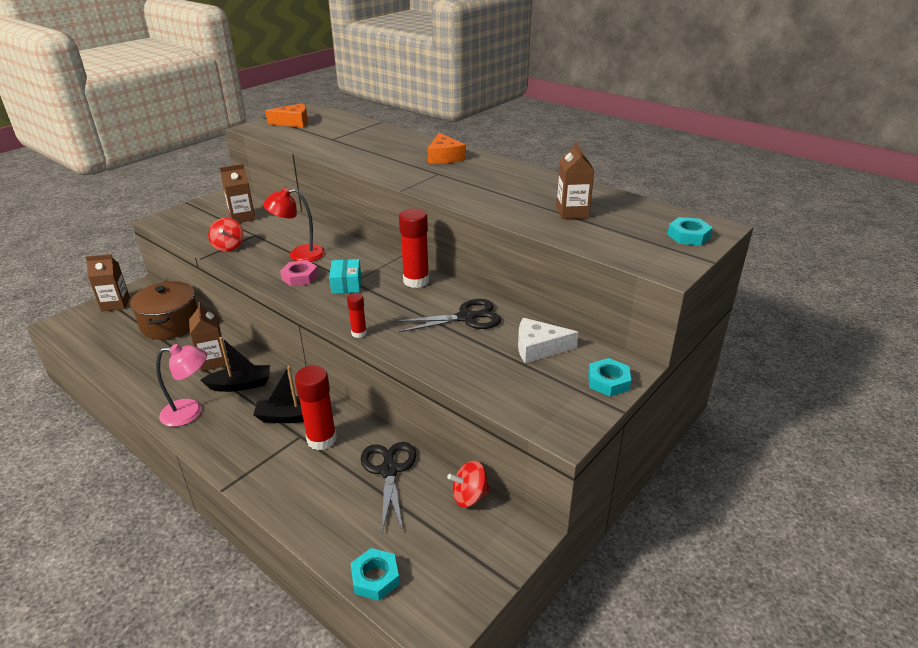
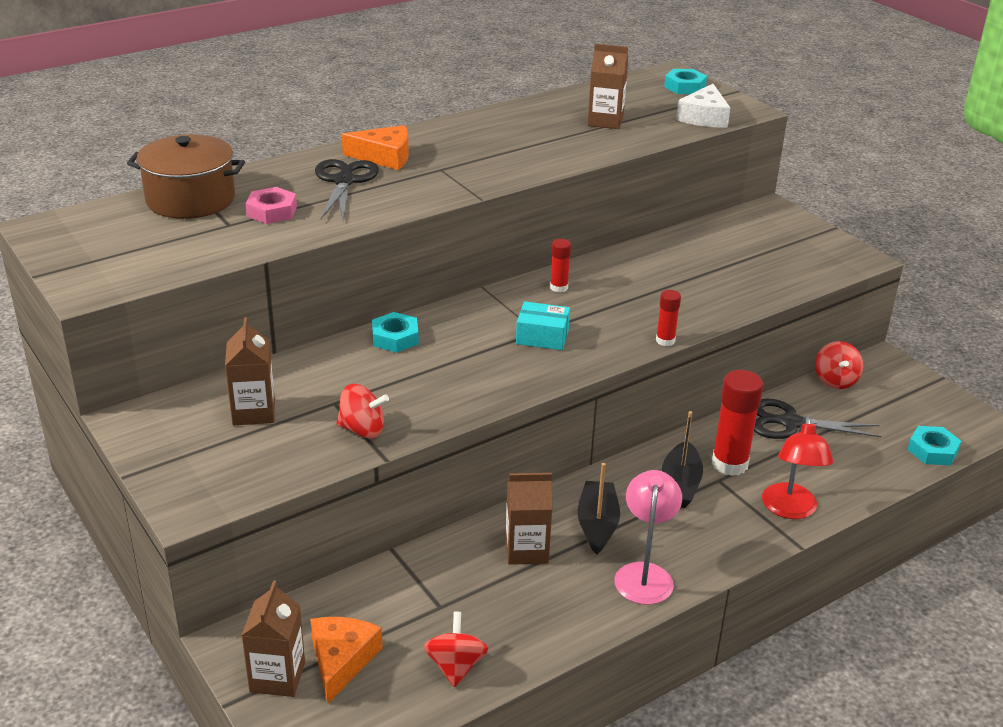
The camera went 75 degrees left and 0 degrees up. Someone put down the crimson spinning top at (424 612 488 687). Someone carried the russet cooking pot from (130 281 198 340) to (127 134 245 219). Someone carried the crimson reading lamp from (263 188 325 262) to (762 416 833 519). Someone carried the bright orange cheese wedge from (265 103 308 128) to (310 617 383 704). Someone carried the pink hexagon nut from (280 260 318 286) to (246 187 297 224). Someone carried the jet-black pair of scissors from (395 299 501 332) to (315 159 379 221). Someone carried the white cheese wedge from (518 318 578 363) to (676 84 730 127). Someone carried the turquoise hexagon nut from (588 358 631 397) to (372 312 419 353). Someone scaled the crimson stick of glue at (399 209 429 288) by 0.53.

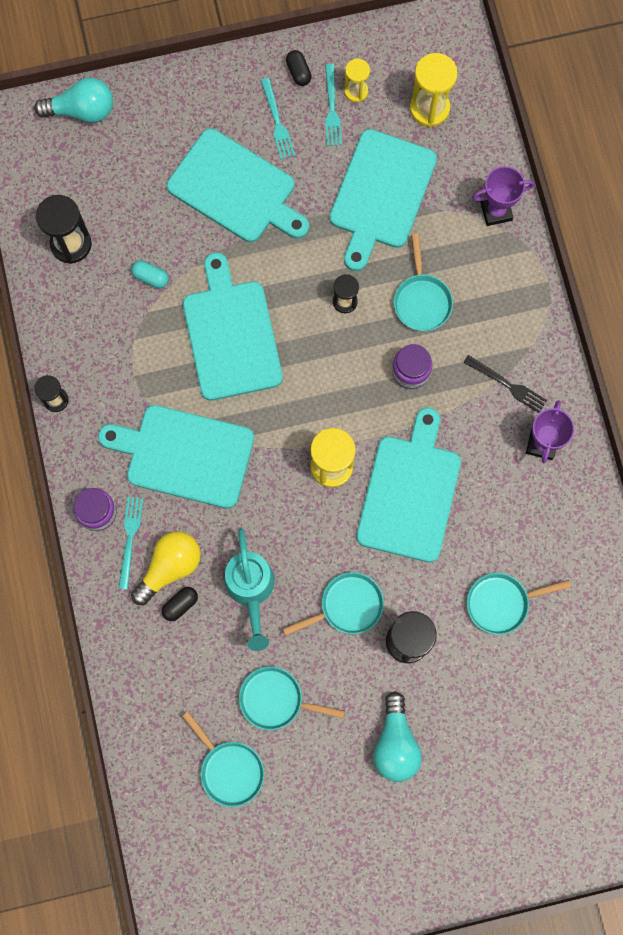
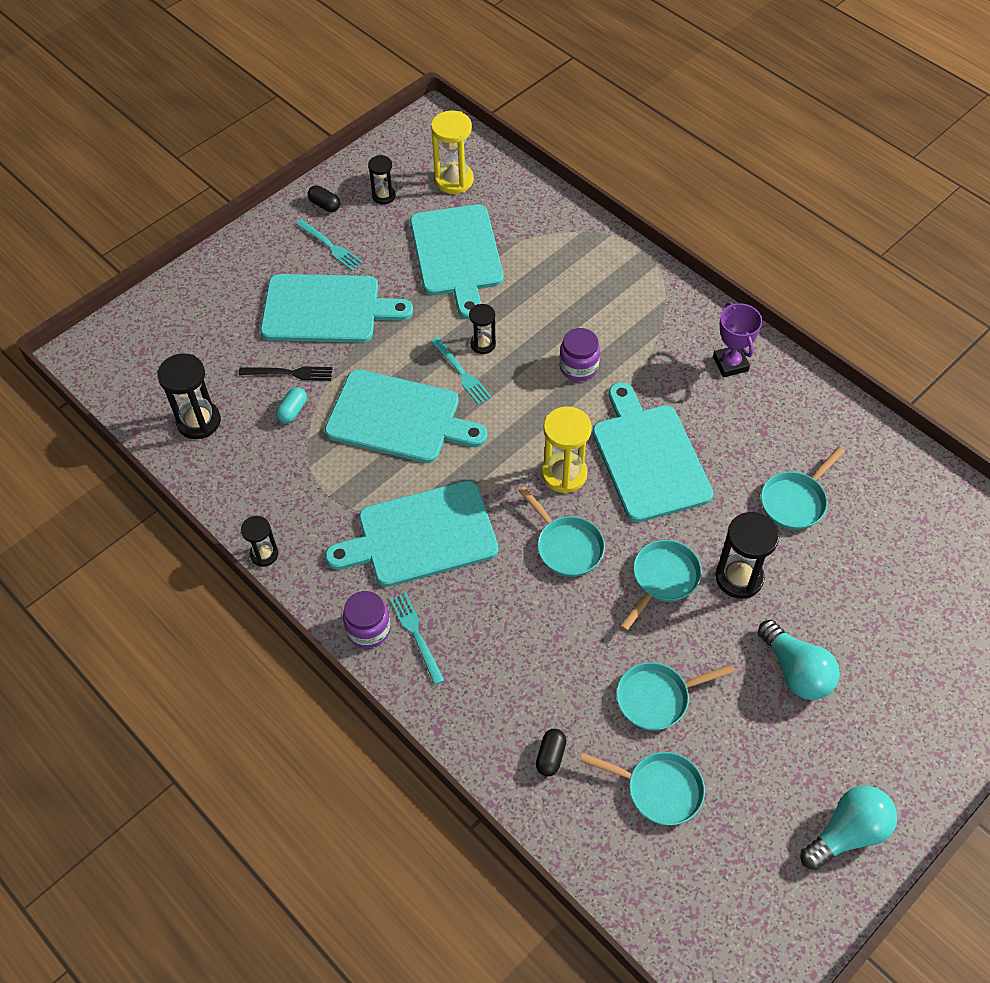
The camera went 30 degrees left and 20 degrees down. Someone took away the bright yellow lightbulb at (131 531 201 605). Someone took away the turquoise watering pot at (225 528 275 651). Someone took away the violet prize cup at (472 166 534 226). Someone carried the turquoise lightbulb from (34 78 113 123) to (801 786 897 870). Someone carried the jet-black pill shape from (162 587 198 621) to (536 729 566 776). Someone carried the turquoise fork from (325 64 342 146) to (431 337 492 405). Someone carried the turquoise frying pan from (394 234 453 331) to (519 486 605 577). Someone carried the jet-black fork from (463 355 547 413) to (239 366 333 381). Someone repainted the bright yellow hourglass at (344 59 370 102), which became the jet-black hourglass at (368 155 396 205). Someone rotated the turquoise pill shape at (131 261 169 288) by 60 degrees counterclockwise. Someone rotated the turquoise cutting board at (183 253 283 401) by 150 degrees clockwise.

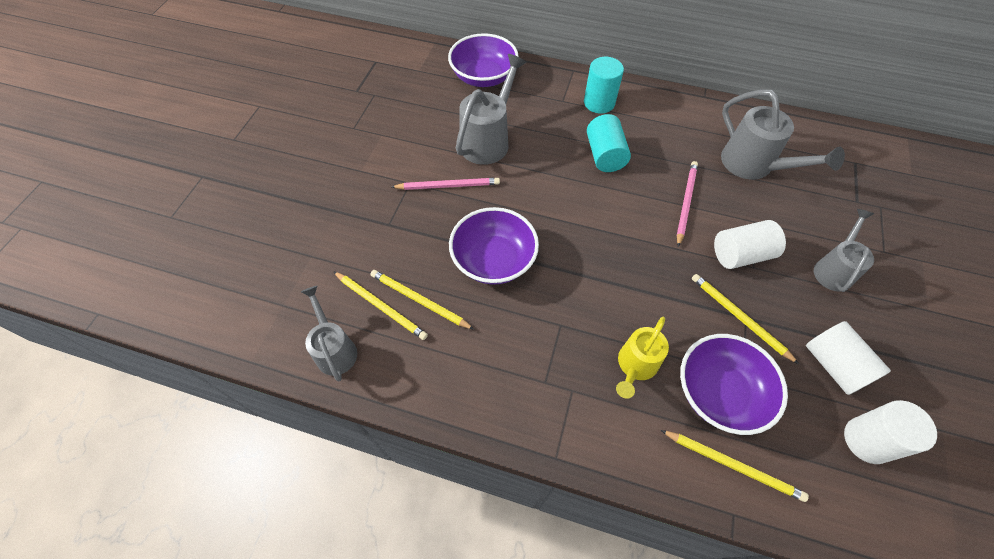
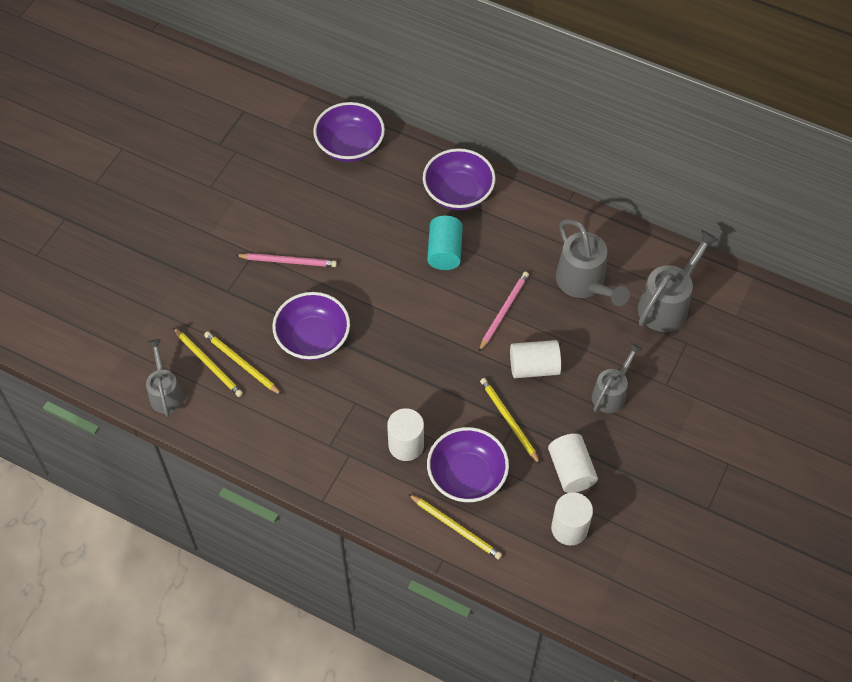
The camera went 10 degrees right and 0 degrees up. Someone carried the ash-grey watering pot from (456 54 527 165) to (638 230 718 332). Someone swapped the turquoise solid cylinder at (584 57 624 113) for the violet deep dish at (423 148 496 210). Someone swapped the bright yellow watering pot at (616 317 669 399) for the white solid cylinder at (387 408 424 461).

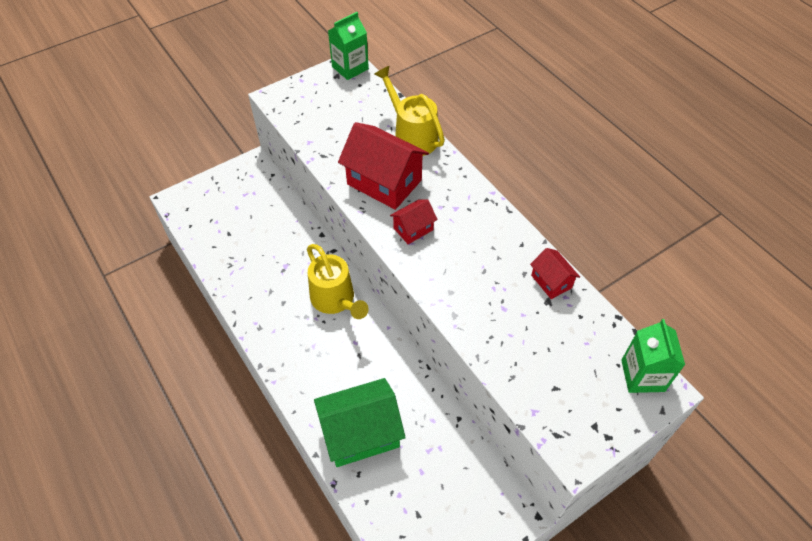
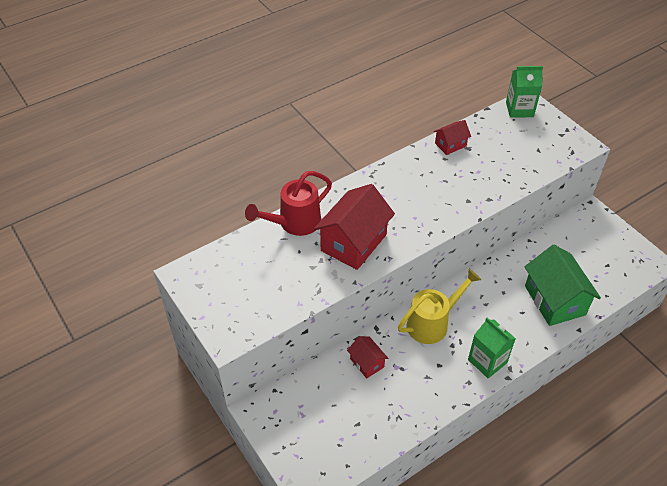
The camera went 90 degrees left and 5 degrees down. Someone carried the emerald juice carton from (328 12 369 80) to (468 317 516 378). Someone carried the crimson toy house from (390 199 437 244) to (347 336 388 378). Someone repainted the bright yellow watering pot at (374 66 445 156), which became the crimson watering pot at (245 171 332 236).

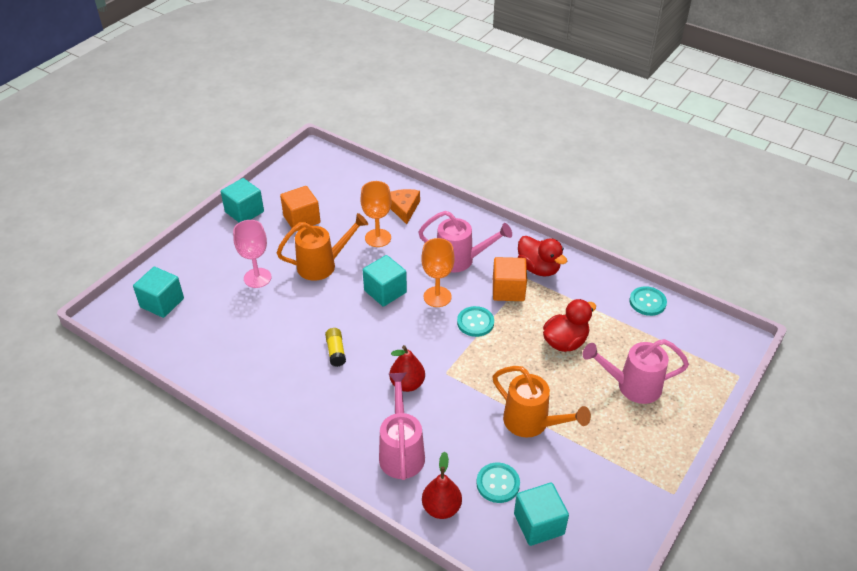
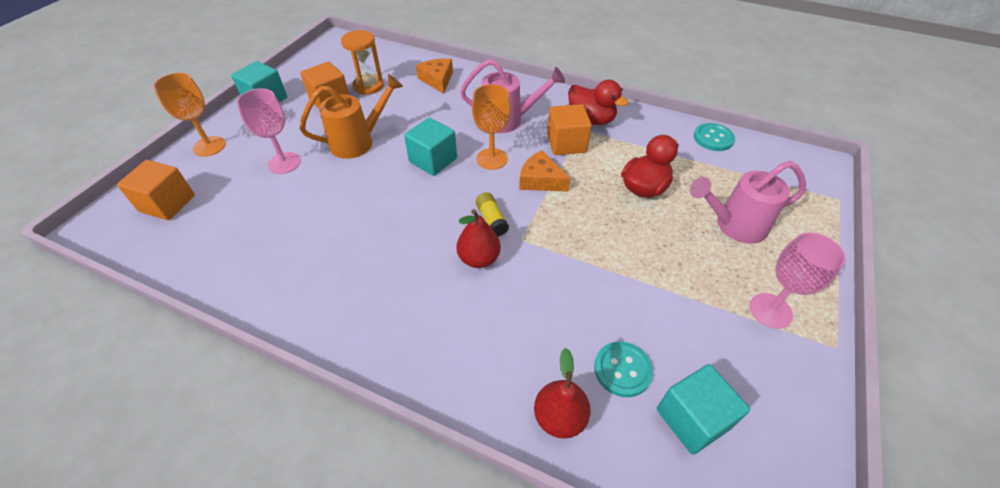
The camera went 10 degrees left and 5 degrees up. Someone took away the pink watering pot at (379 373 425 480). Someone took away the bright orange watering pot at (492 366 591 437). Someone put down the bright orange hourglass at (341 30 384 95). Someone put down the pink wine glass at (749 232 846 329). Someone carried the bright yellow stick of glue from (325 328 346 367) to (476 192 509 237). Someone carried the bright orange wine glass from (361 181 391 247) to (153 73 226 157). Someone swapped the turquoise shirt button at (457 306 494 337) for the bright orange cheese wedge at (519 150 570 192). Someone repainted the turquoise solid cube at (133 267 184 318), which became the bright orange solid cube at (117 160 195 220).

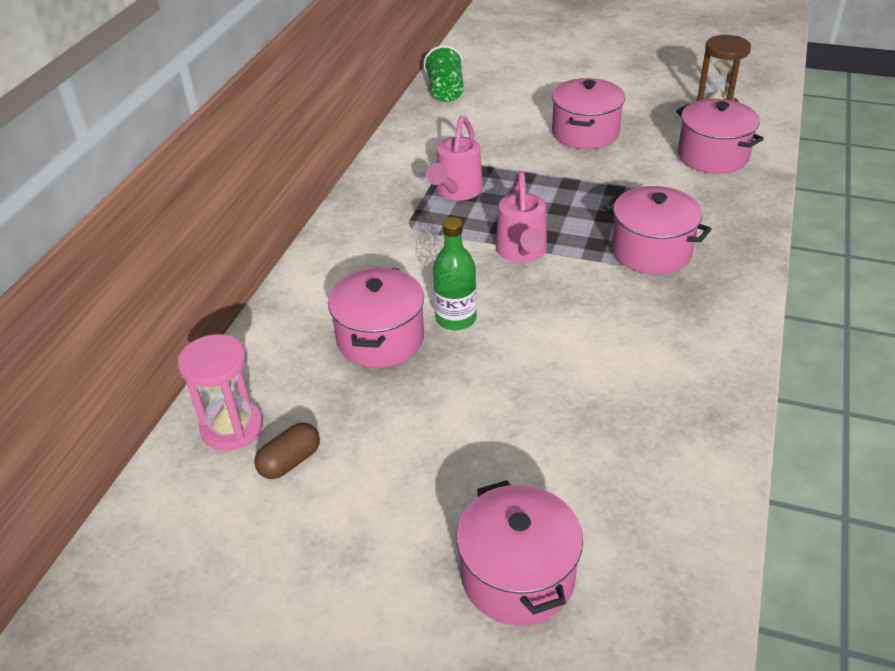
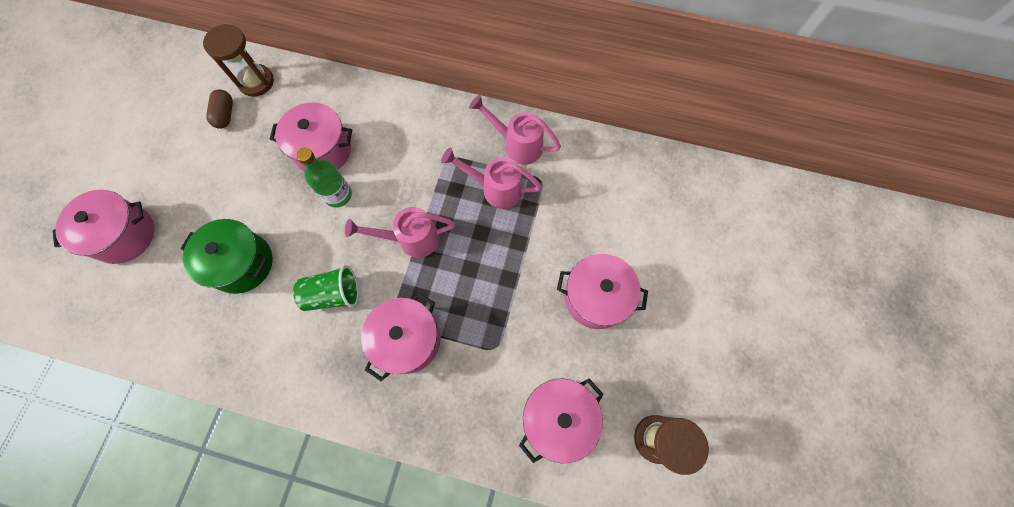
The camera went 85 degrees right and 30 degrees up. Someone put down the emerald cooking pot at (180 219 272 294). Someone put down the pink watering pot at (469 95 561 165). Someone carried the emerald cup from (424 45 464 102) to (293 265 359 311). Someone repainted the pink hourglass at (178 334 263 451), which became the russet hourglass at (203 24 274 97). Someone rotated the russet pill shape at (254 422 320 479) by 45 degrees clockwise.

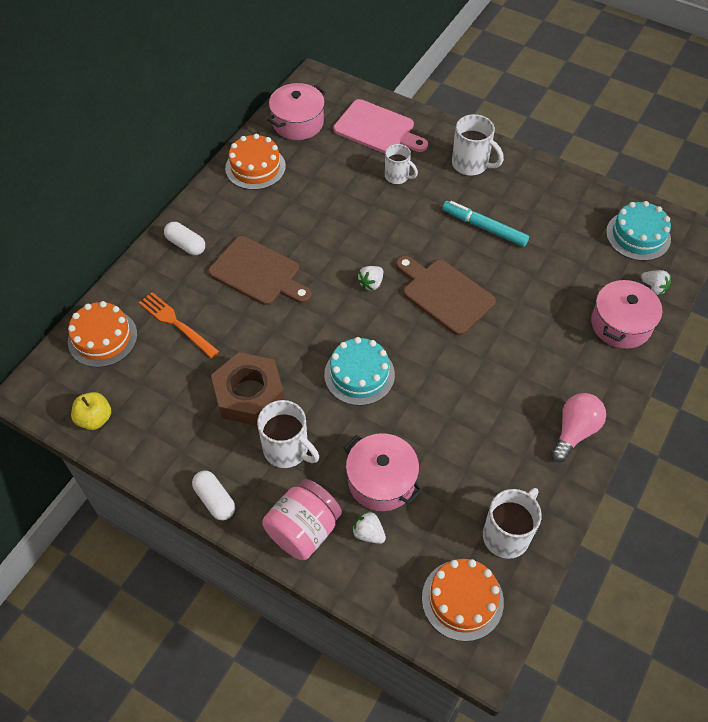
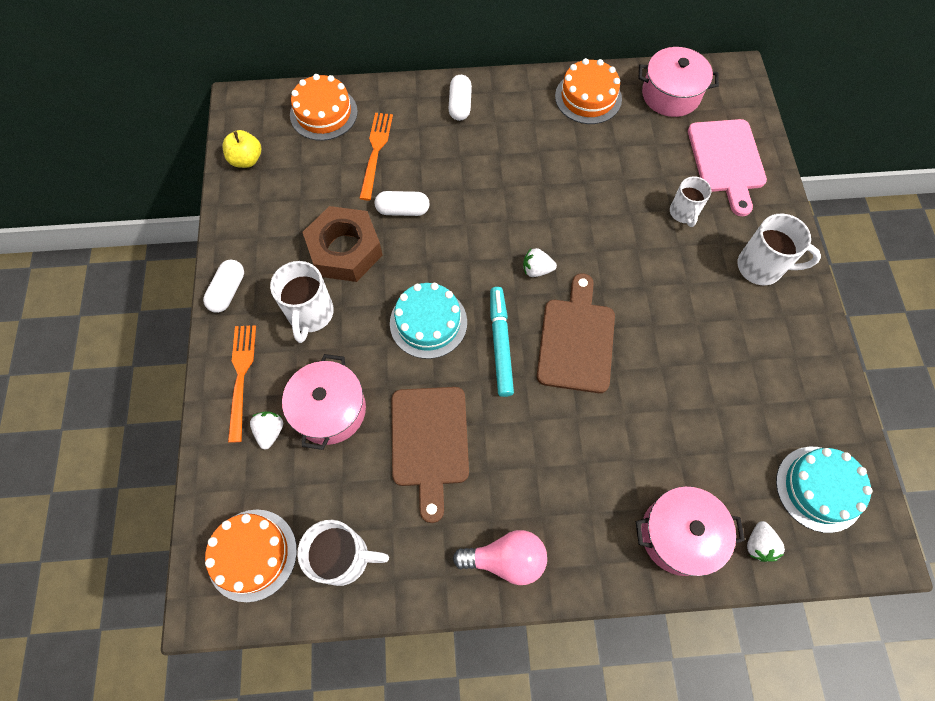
The camera went 55 degrees right and 10 degrees up. Someone put down the white pill shape at (375 191 430 216). Someone carried the russet cutting board from (208 236 312 305) to (391 387 469 523). Someone carried the turquoise marker pen from (443 201 529 247) to (490 287 514 397). Someone swapped the pink jar at (262 479 342 560) for the bright orange fork at (228 325 256 443). Someone rotated the white tea mug at (452 114 504 175) by 75 degrees counterclockwise.

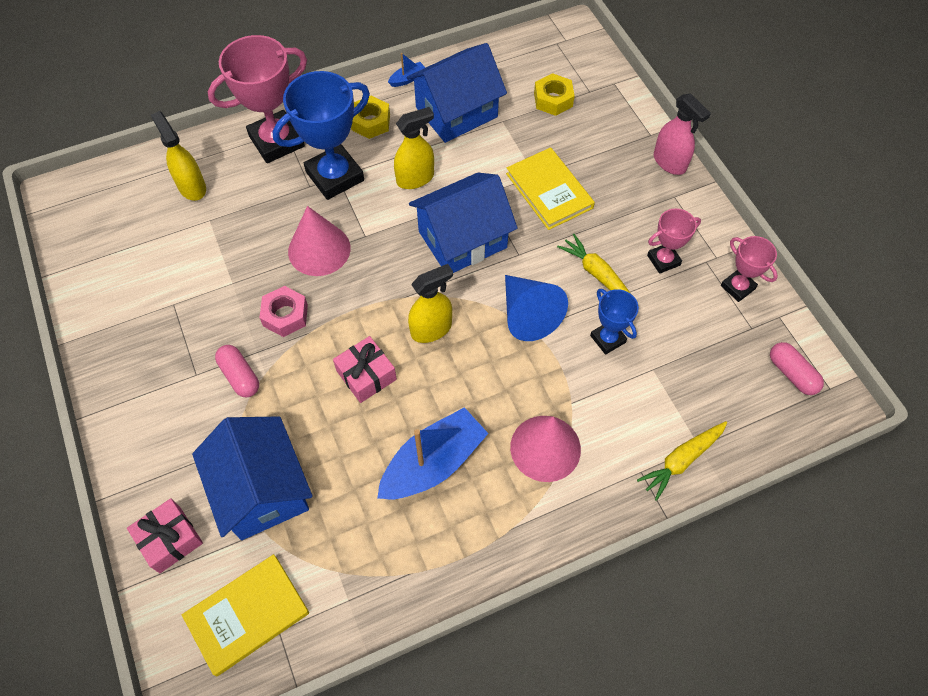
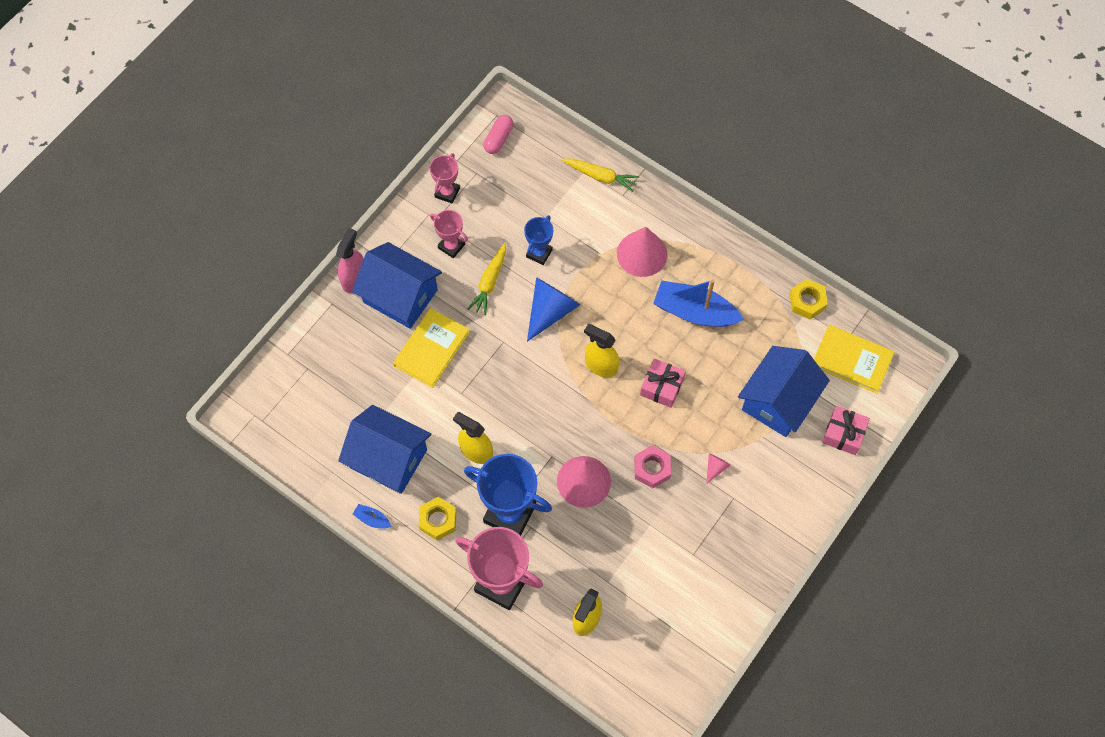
The camera went 120 degrees left and 5 degrees up. Someone carried the blue toy house from (409 173 517 273) to (352 242 442 329). Someone carried the bright yellow hexagon nut from (534 73 575 116) to (789 279 828 319). Someone swapped the pink pill shape at (215 345 259 397) for the pink cone at (706 453 730 484).

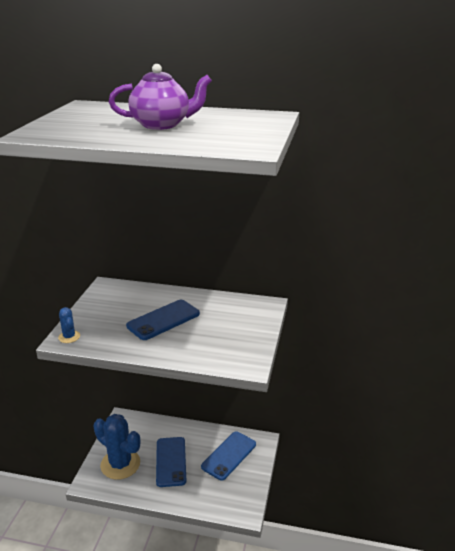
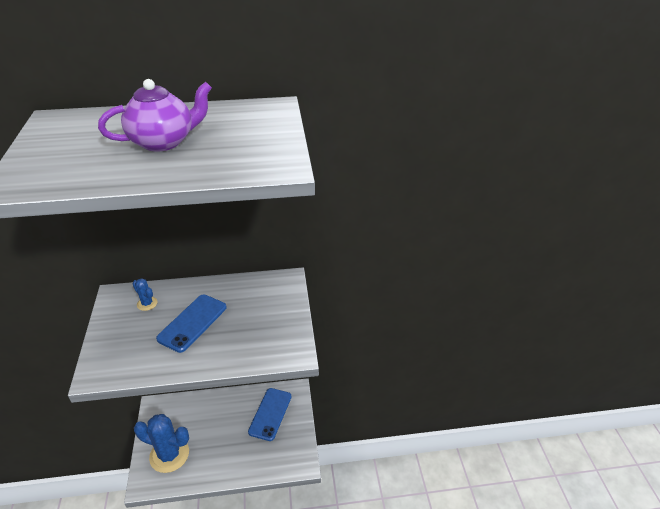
The camera went 20 degrees left and 10 degrees up. Someone took away the blue phone at (156 437 186 487). Someone carried the blue cactus from (58 307 80 343) to (132 278 158 311).

